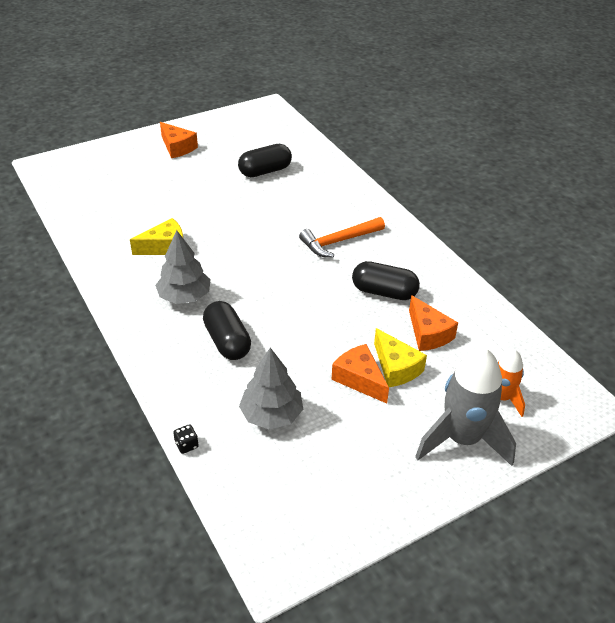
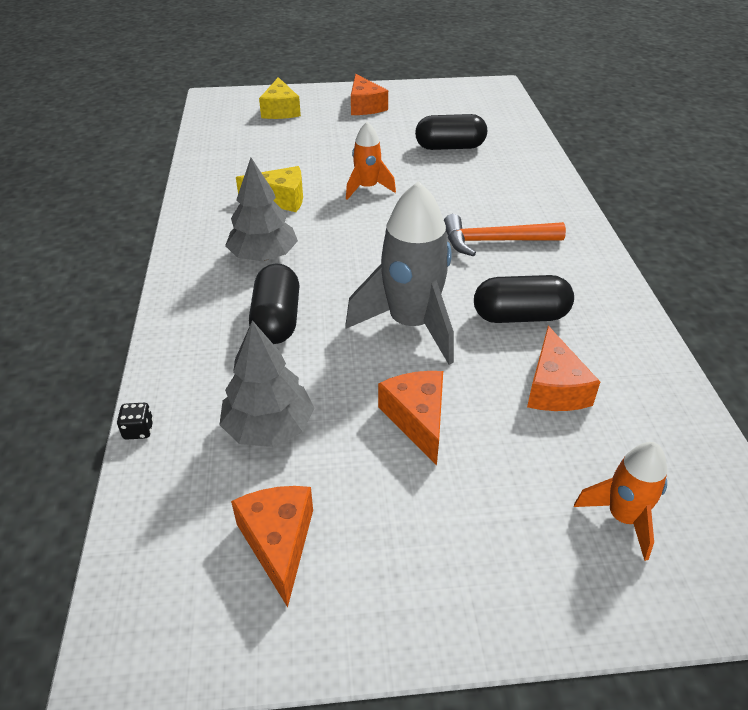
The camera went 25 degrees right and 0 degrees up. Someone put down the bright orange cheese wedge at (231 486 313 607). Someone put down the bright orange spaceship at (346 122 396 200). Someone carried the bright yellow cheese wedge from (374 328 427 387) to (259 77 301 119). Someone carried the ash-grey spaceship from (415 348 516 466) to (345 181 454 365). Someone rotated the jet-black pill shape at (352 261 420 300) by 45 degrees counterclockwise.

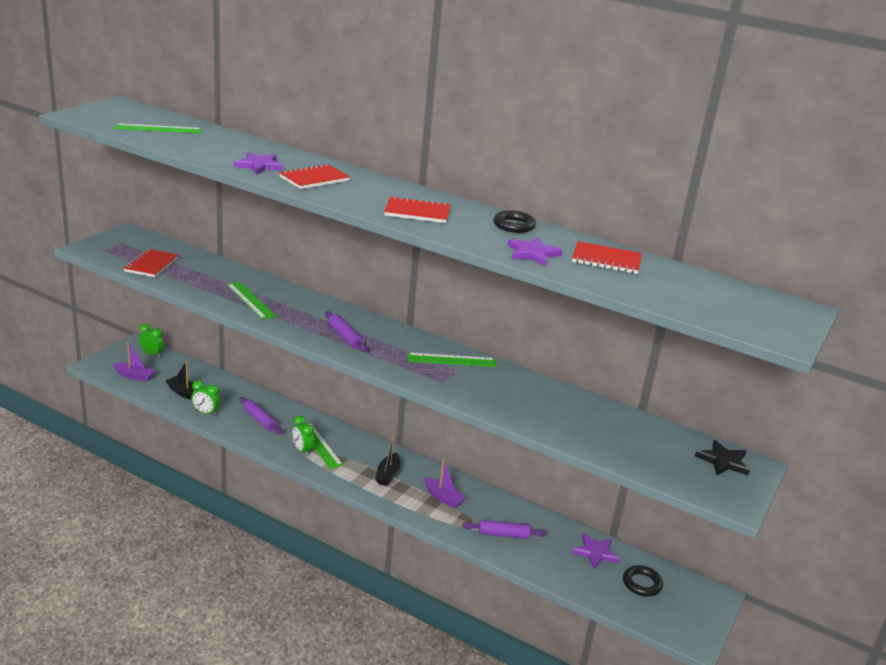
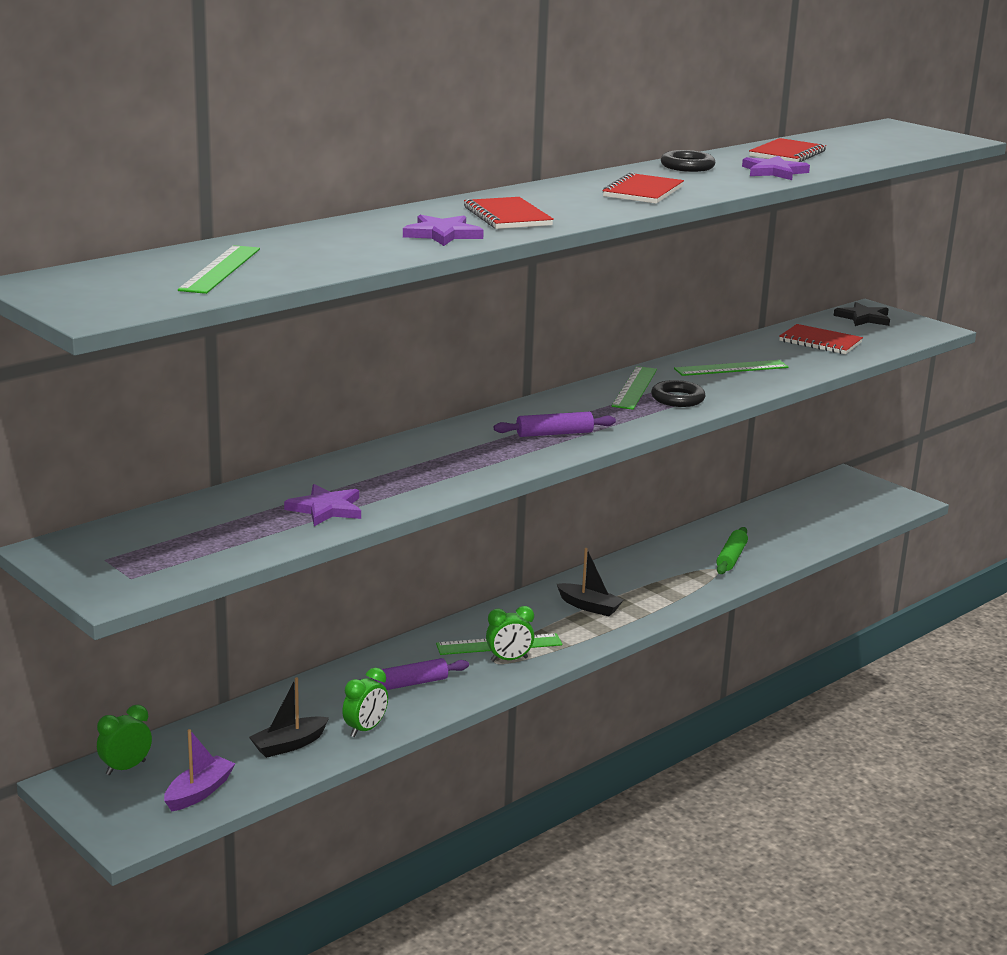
The camera went 70 degrees left and 5 degrees down. Someone took away the violet toy boat at (424 459 466 508). Someone carried the crimson notepad from (123 249 178 277) to (779 324 863 354). Someone carried the emerald ruler from (227 282 276 319) to (674 360 789 376). Someone carried the violet five-pointed star from (572 533 620 570) to (284 484 361 526). Someone carried the jet-black ring from (623 565 663 596) to (651 380 705 407). Someone repainted the violet pastry roller at (463 520 547 539), which became the emerald pastry roller at (716 527 748 574).

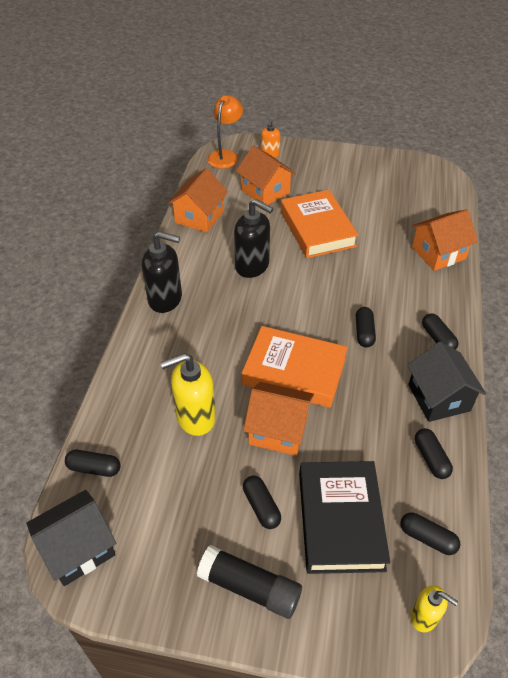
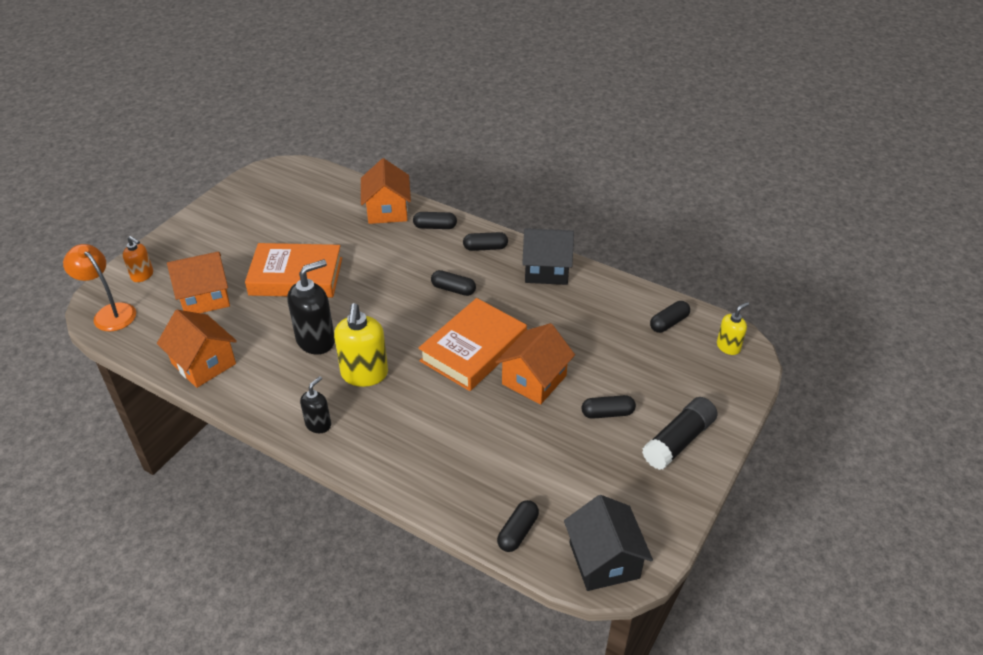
The camera went 70 degrees left and 5 degrees down. Someone took away the jet-black book at (299 461 390 574). Someone carried the bright yellow pump bottle from (160 353 216 436) to (334 303 388 387). Someone carried the jet-black pill shape from (415 428 453 479) to (413 212 457 229). Someone scaled the jet-black pump bottle at (142 231 182 313) by 0.57.

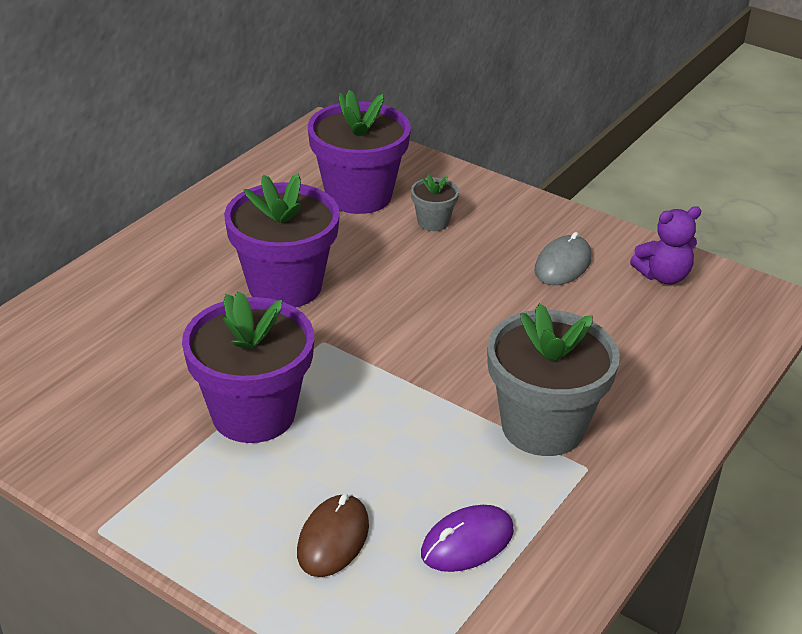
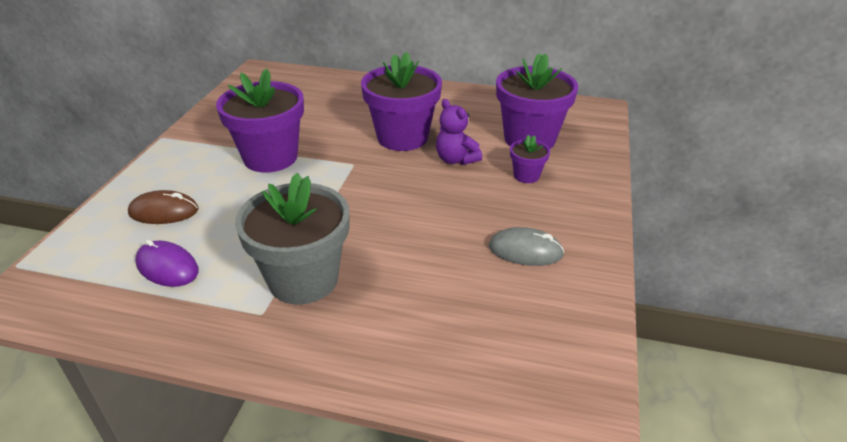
The camera went 70 degrees right and 0 degrees up. Someone carried the violet stuffed bear from (630 206 701 285) to (436 99 482 165). Someone repainted the ash-grey plant pot at (411 174 459 231), which became the violet plant pot at (510 135 550 183).

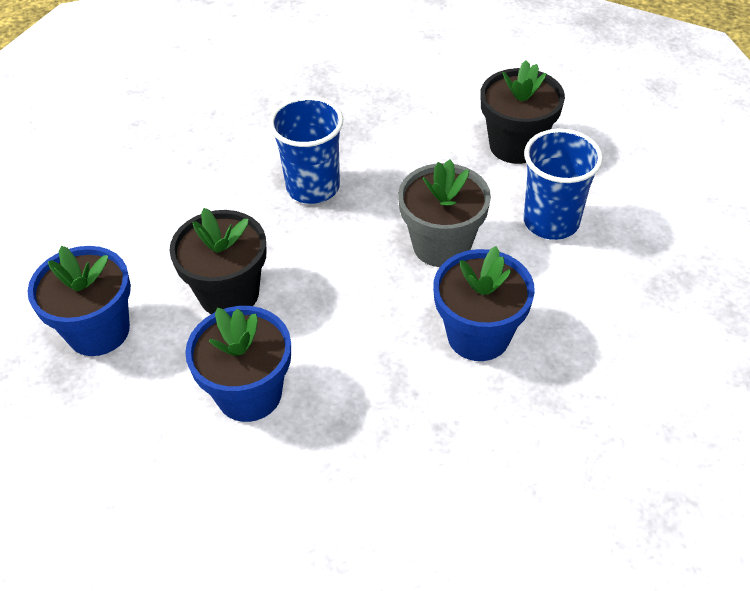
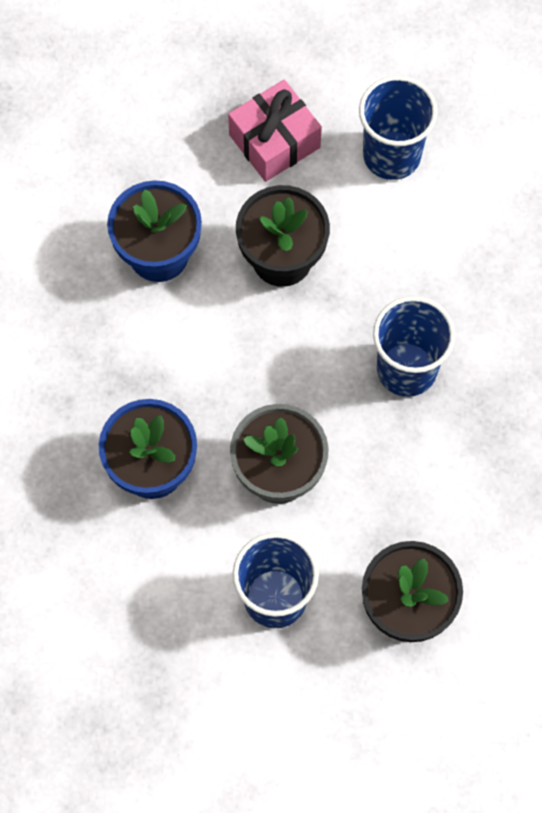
The camera went 105 degrees right and 20 degrees up. Someone put down the blue cup at (359 76 438 180). Someone swapped the blue plant pot at (27 246 131 356) for the pink present at (228 79 322 182).

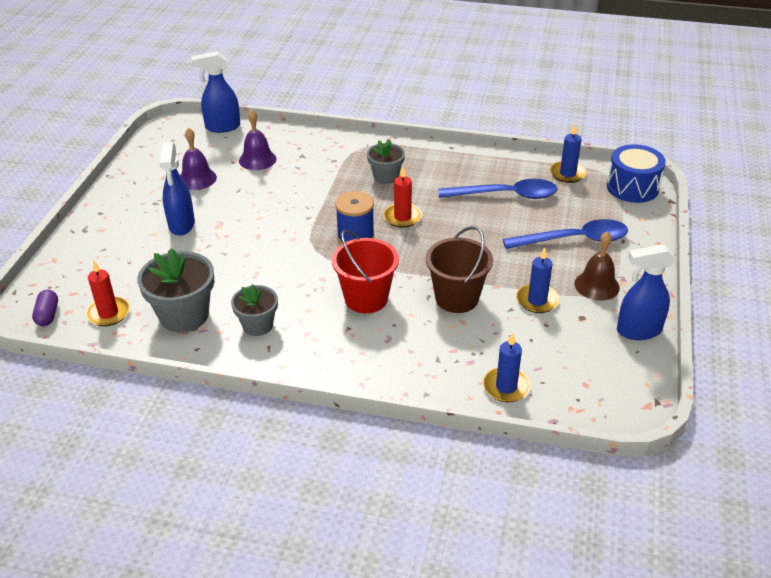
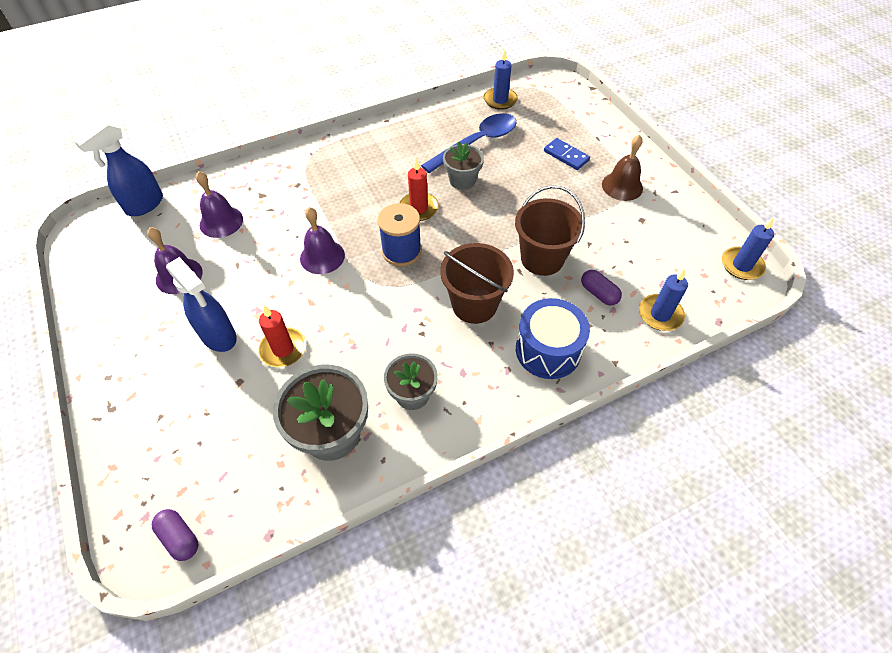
The camera went 40 degrees left and 15 degrees up. Someone took away the blue spray cleaner at (617 244 676 340). Someone put down the violet bell at (300 207 345 274). Someone put down the violet pill shape at (581 270 622 306). Someone carried the crimson wax candle from (85 260 130 326) to (258 306 306 367). Someone carried the ash-grey plant pot from (367 139 405 184) to (443 142 484 190). Someone carried the blue wax candle from (516 247 560 313) to (722 217 774 280). Someone carried the blue snare drum from (607 144 666 203) to (516 298 590 379). Someone swapped the blue spoon at (503 219 628 249) for the blue domino tile at (544 138 590 170). Someone repainted the crimson sand bucket at (332 230 399 313), which became the russet sand bucket at (440 243 514 324).

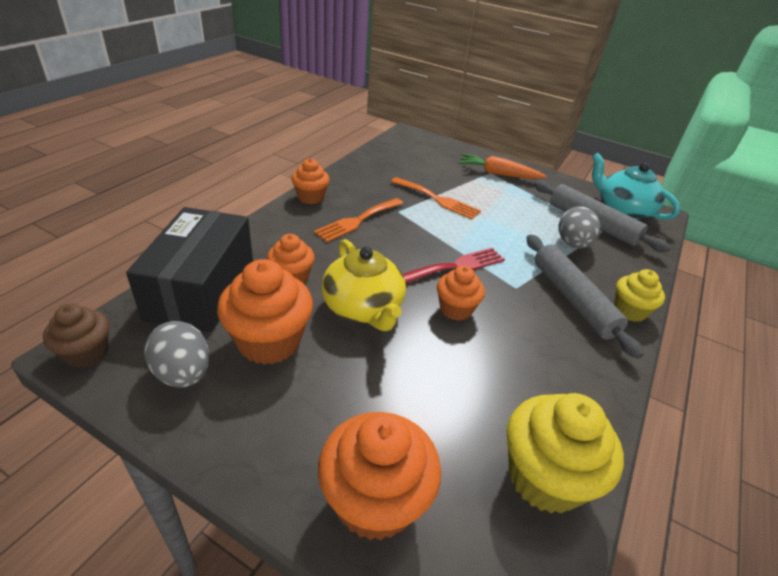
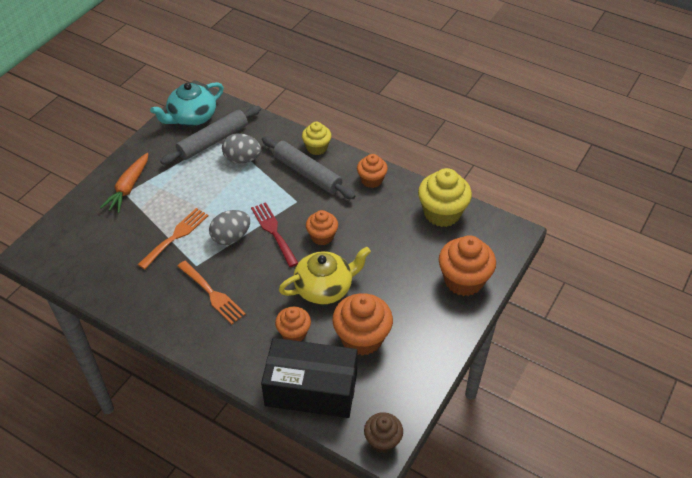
The camera went 85 degrees left and 10 degrees up. Someone carried the ash-grey toy egg from (144 321 209 388) to (209 210 250 245). Someone carried the bright orange cupcake from (291 158 330 204) to (357 154 388 188). Someone rotated the ash-grey pastry roller at (527 234 644 359) by 60 degrees clockwise.

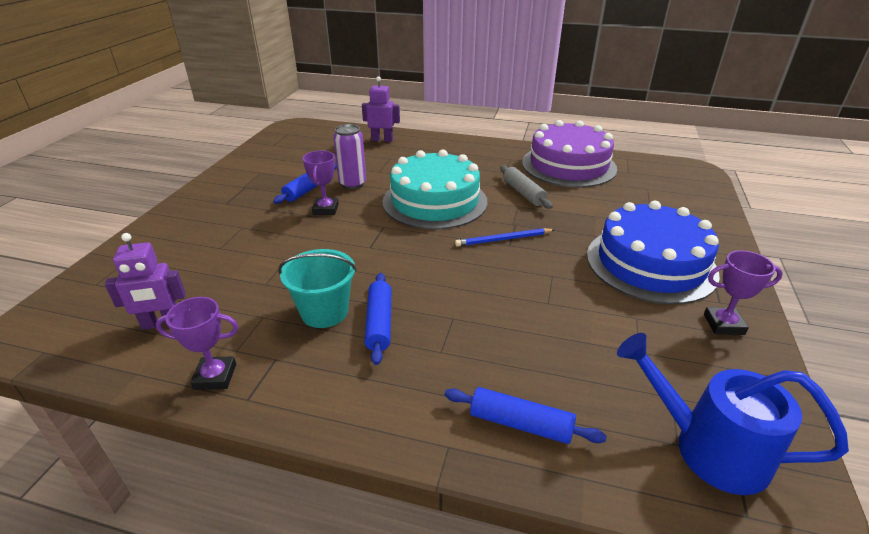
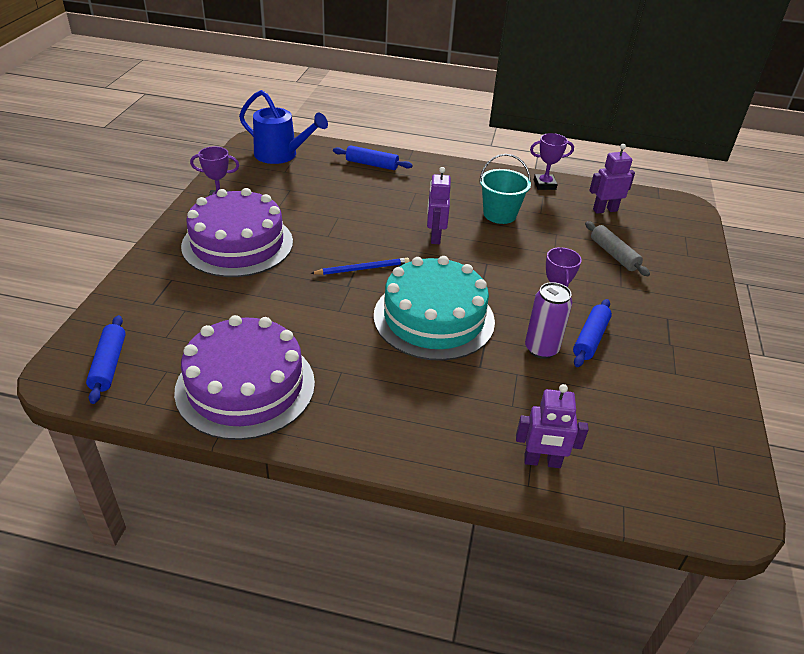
The camera went 175 degrees right and 5 degrees up. Someone put down the violet robot at (427 167 451 244). Someone carried the blue pastry roller from (365 273 391 365) to (86 315 126 404). Someone carried the ash-grey pastry roller from (500 166 553 209) to (585 221 650 276). Someone repainted the blue layer cake at (587 201 720 304), which became the violet layer cake at (181 188 293 277).

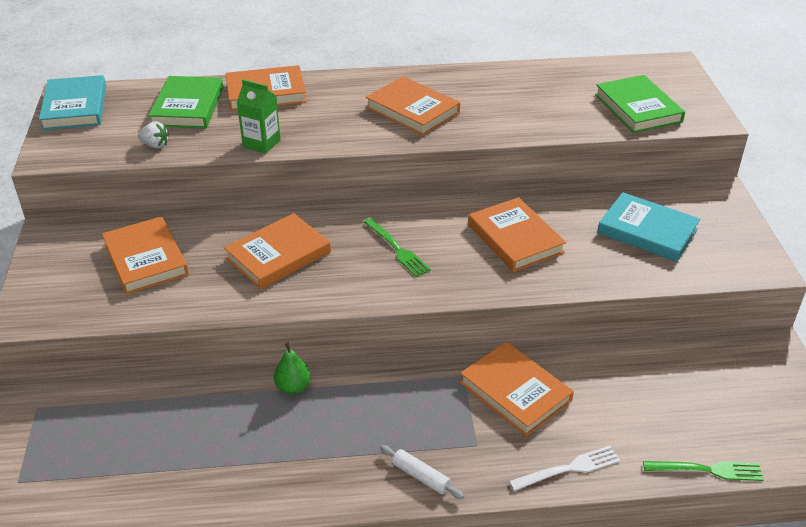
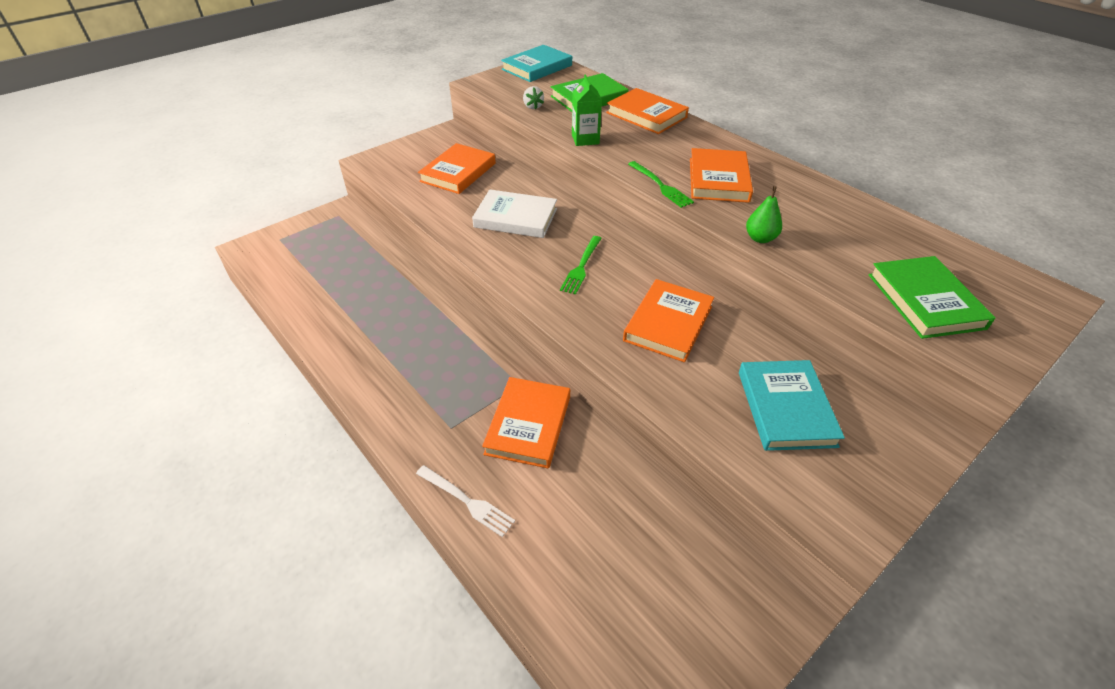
The camera went 55 degrees right and 5 degrees up. Someone took away the white pastry roller at (380 445 464 499). Someone carried the emerald toy pear from (274 342 311 394) to (746 186 782 243). Someone carried the emerald fork from (643 461 764 481) to (628 161 694 208). Someone repainted the bright orange book at (224 213 331 289), which became the white book at (472 190 557 238). Someone rotated the emerald book at (595 75 685 133) by 45 degrees counterclockwise.

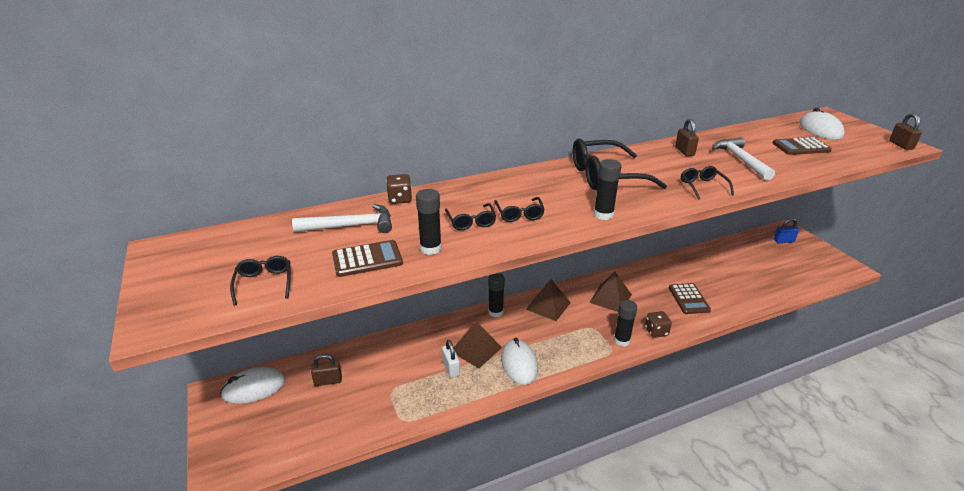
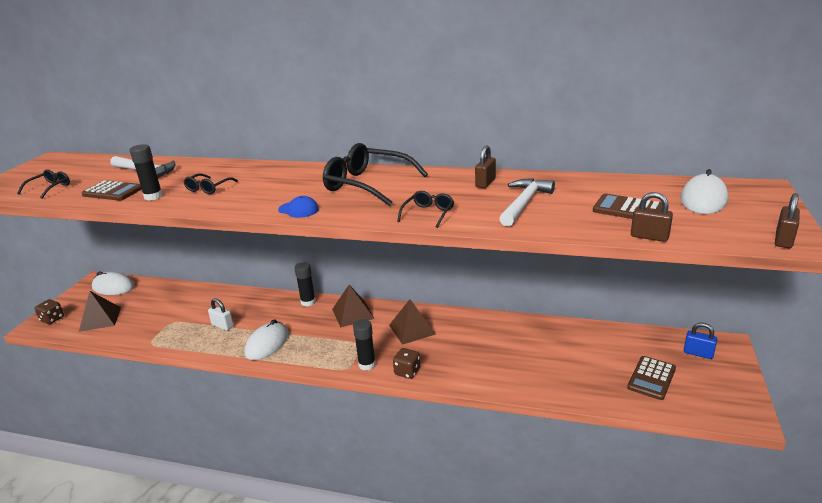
The camera went 40 degrees right and 5 degrees down. Someone took away the jet-black spectacles at (494 197 545 222). Someone carried the russet small lock from (311 354 342 386) to (631 192 673 242). Someone carried the russet die from (386 174 412 204) to (35 299 64 324). Someone carried the russet pyramid shape from (454 321 502 368) to (79 291 121 332). Someone carried the russet calculator from (669 283 711 314) to (627 356 676 400). Someone swapped the jet-black stick of glue at (594 159 622 220) for the blue baseball cap at (278 196 319 218). Someone rotated the white small lock at (442 340 460 378) by 75 degrees counterclockwise.

